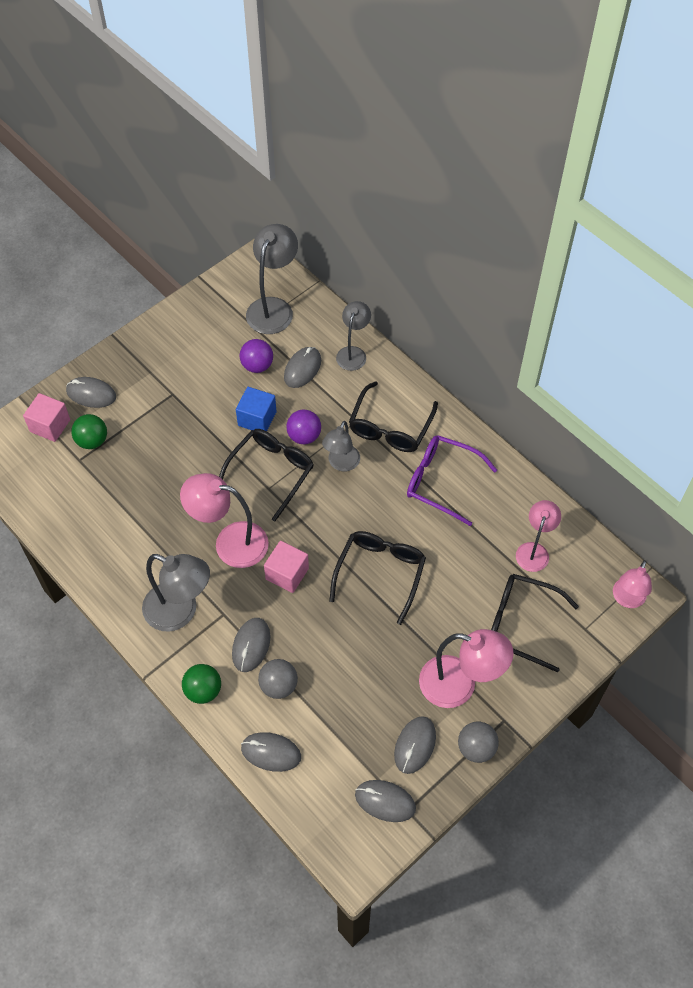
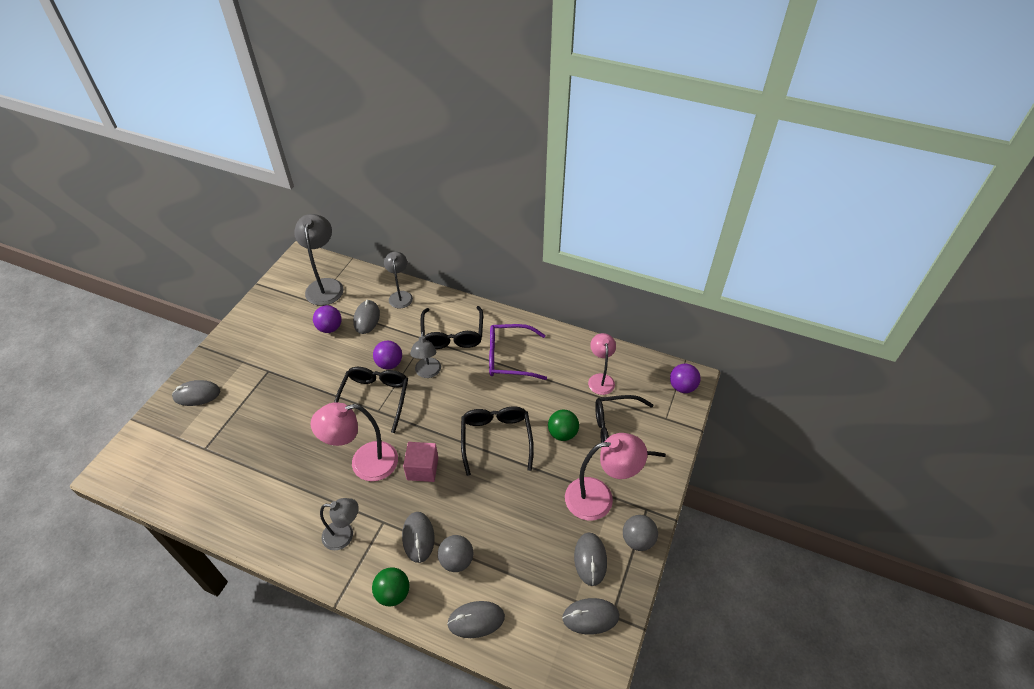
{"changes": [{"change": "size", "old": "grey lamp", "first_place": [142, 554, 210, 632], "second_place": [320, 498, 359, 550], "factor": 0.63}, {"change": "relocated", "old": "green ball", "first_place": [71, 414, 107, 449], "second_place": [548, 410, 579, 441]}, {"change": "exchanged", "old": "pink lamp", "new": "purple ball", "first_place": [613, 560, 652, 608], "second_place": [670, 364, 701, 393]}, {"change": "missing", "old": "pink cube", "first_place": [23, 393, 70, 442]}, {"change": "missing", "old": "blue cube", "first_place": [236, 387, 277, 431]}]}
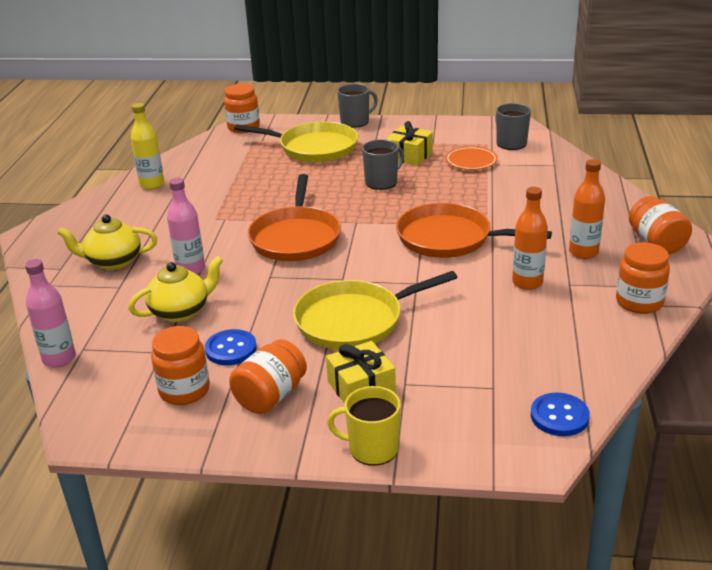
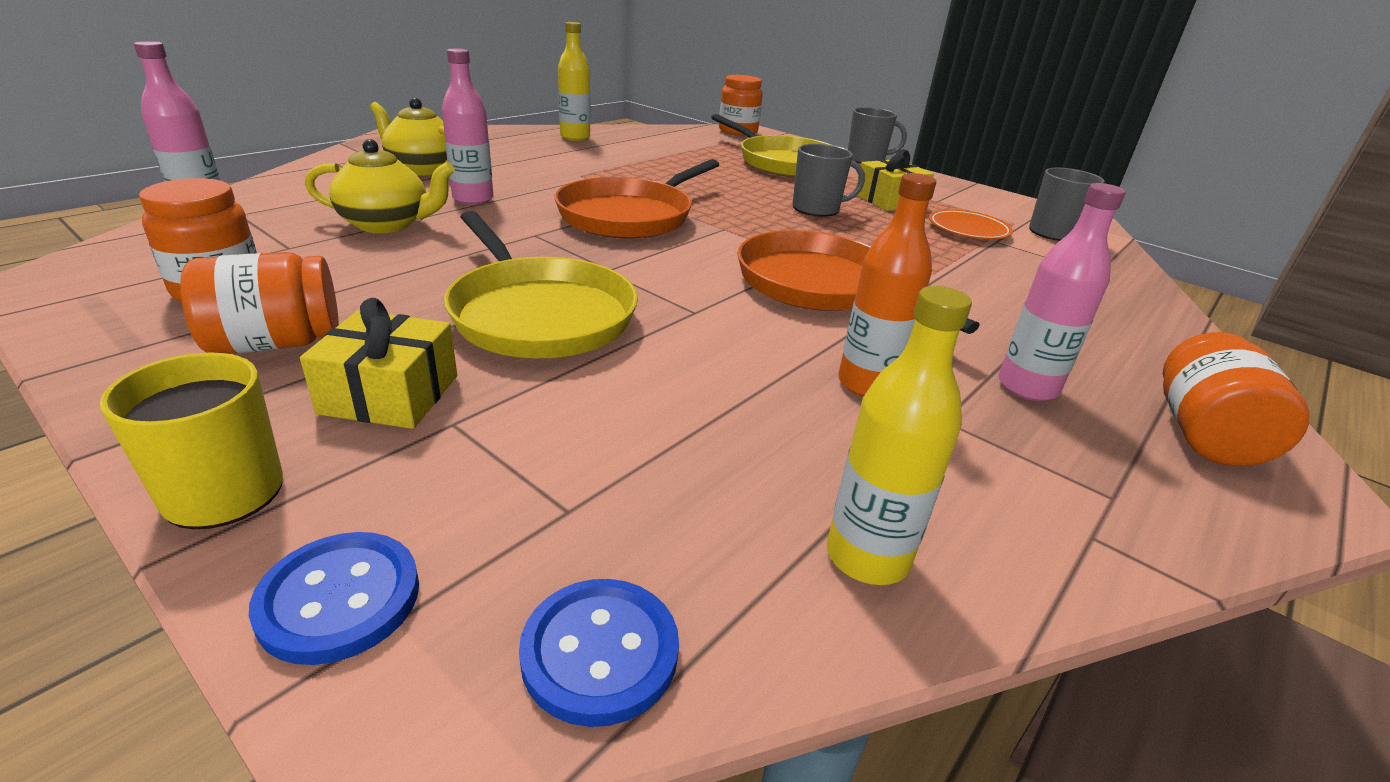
{"changes": [{"change": "relocated", "old": "blue button", "first_place": [205, 329, 257, 365], "second_place": [249, 532, 419, 665]}, {"change": "spun", "old": "yellow pan", "first_place": [293, 271, 458, 350], "second_place": [444, 211, 638, 358], "degrees": -135}, {"change": "appeared", "new": "yellow bottle", "second_place": [827, 286, 972, 585]}, {"change": "colour", "old": "orange bottle", "new": "pink bottle", "first_place": [569, 159, 605, 259], "second_place": [999, 183, 1126, 401]}, {"change": "missing", "old": "orange jar", "first_place": [616, 242, 670, 314]}]}
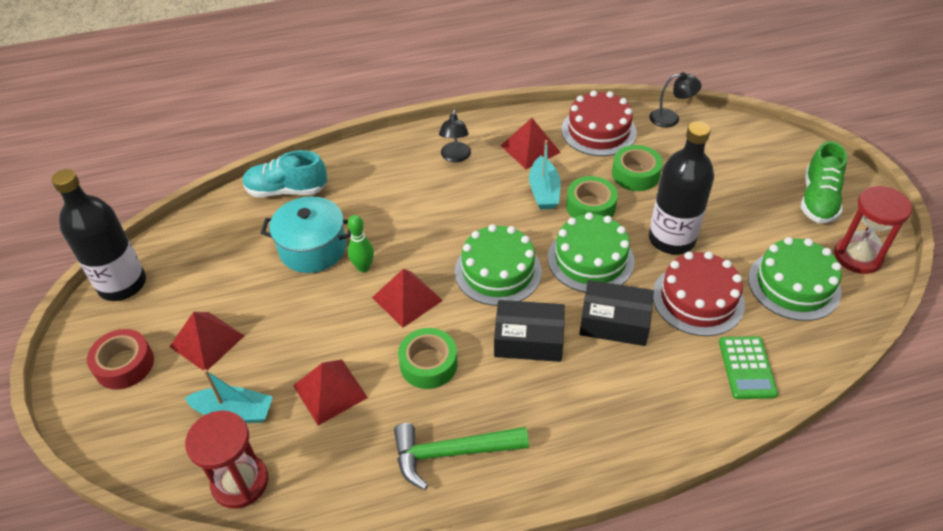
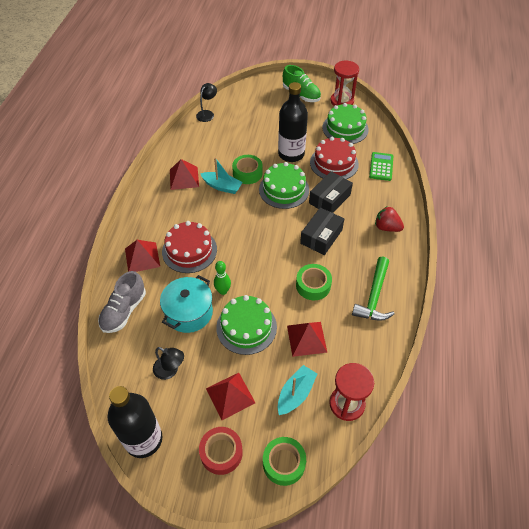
{"changes": [{"change": "colour", "old": "turquoise shoe", "new": "grey shoe", "first_place": [242, 150, 327, 197], "second_place": [98, 271, 146, 333]}, {"change": "relocated", "old": "red pyramid", "first_place": [372, 269, 443, 328], "second_place": [125, 240, 160, 272]}, {"change": "relocated", "old": "black lamp", "first_place": [439, 110, 471, 162], "second_place": [153, 347, 184, 380]}, {"change": "relocated", "old": "red cake", "first_place": [562, 90, 637, 156], "second_place": [162, 221, 217, 273]}, {"change": "relocated", "old": "green cake", "first_place": [455, 224, 542, 306], "second_place": [216, 295, 277, 355]}, {"change": "relocated", "old": "green tape", "first_place": [612, 145, 663, 191], "second_place": [263, 437, 306, 486]}, {"change": "spun", "old": "green calculator", "first_place": [719, 336, 778, 399], "second_place": [369, 152, 393, 181], "degrees": -105}, {"change": "appeared", "new": "red strawberry", "second_place": [375, 206, 404, 232]}]}
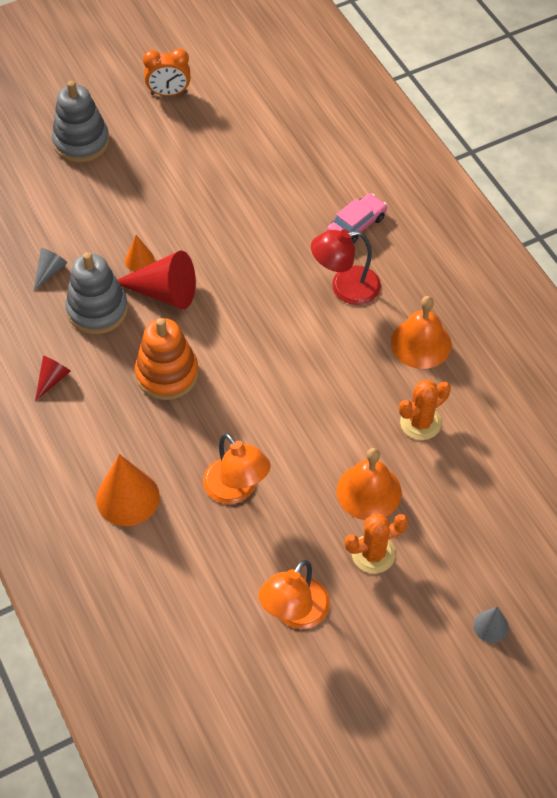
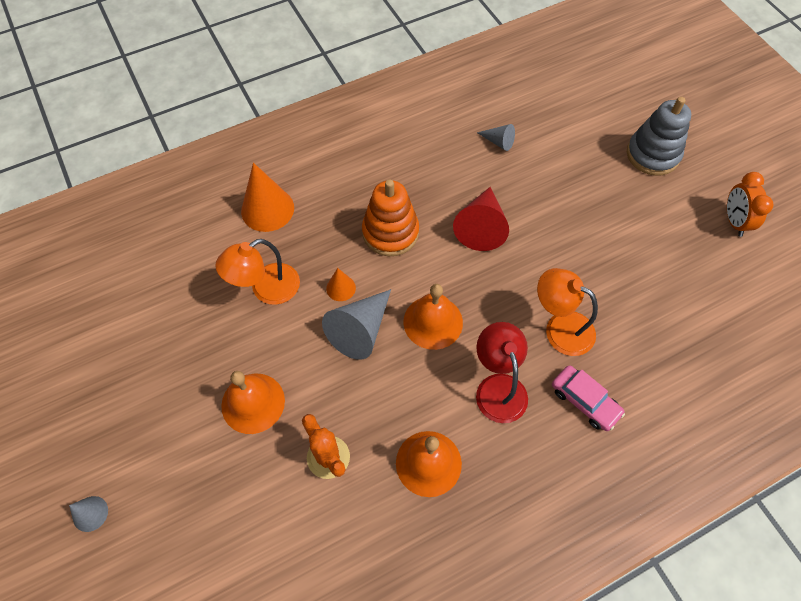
{"changes": [{"change": "appeared", "new": "grey cone", "second_place": [322, 289, 391, 360]}, {"change": "relocated", "old": "orange cone", "first_place": [125, 235, 155, 272], "second_place": [326, 268, 356, 301]}, {"change": "appeared", "new": "orange bell", "second_place": [404, 284, 463, 350]}, {"change": "relocated", "old": "orange lamp", "first_place": [258, 560, 330, 629], "second_place": [537, 268, 598, 356]}, {"change": "missing", "old": "red cone", "first_place": [35, 356, 71, 401]}, {"change": "missing", "old": "grey stacking toy", "first_place": [65, 252, 128, 334]}, {"change": "missing", "old": "orange cactus", "first_place": [345, 513, 408, 574]}]}
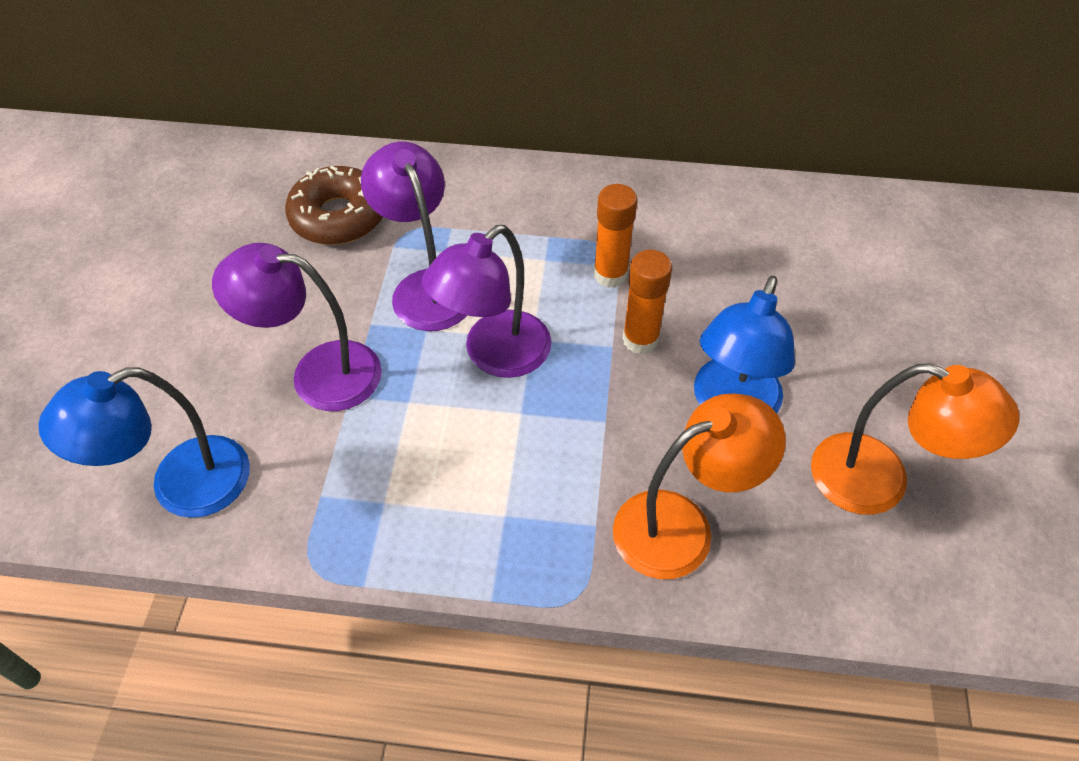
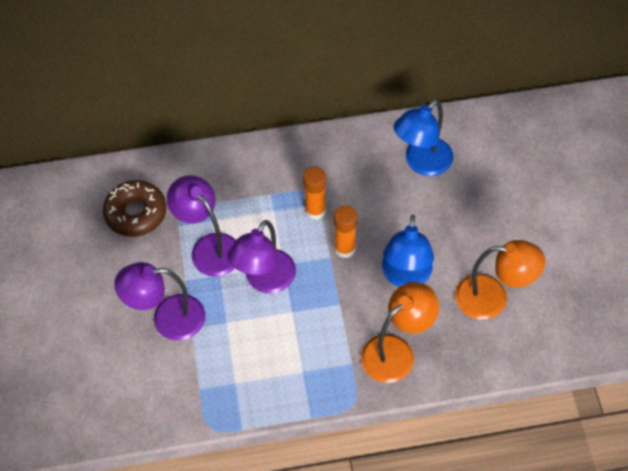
{"changes": [{"change": "relocated", "old": "blue lamp", "first_place": [38, 367, 250, 518], "second_place": [394, 99, 453, 176]}]}
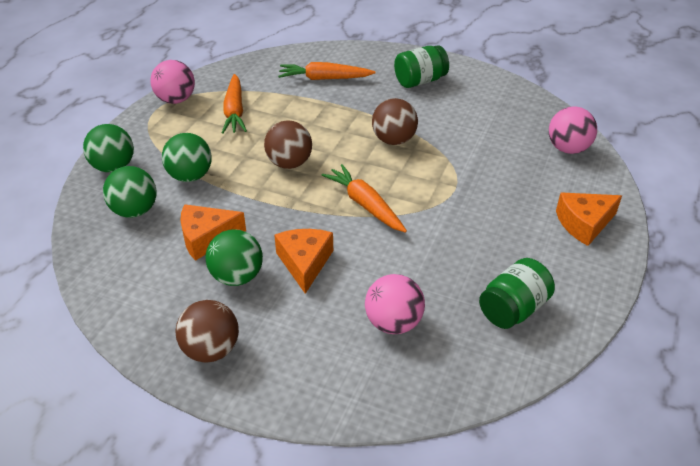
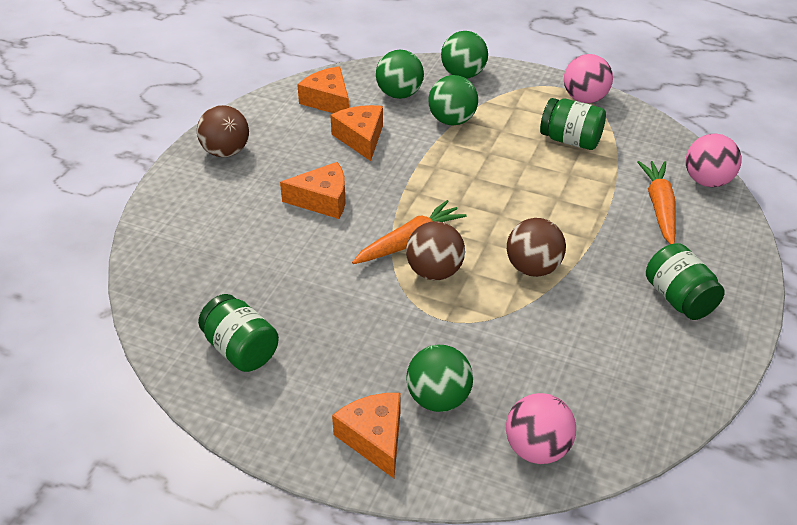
{"changes": [{"change": "appeared", "new": "orange cheese", "second_place": [297, 66, 349, 113]}, {"change": "relocated", "old": "brown ball", "first_place": [264, 120, 312, 169], "second_place": [406, 221, 465, 280]}, {"change": "relocated", "old": "green ball", "first_place": [206, 229, 263, 286], "second_place": [406, 345, 473, 412]}, {"change": "exchanged", "old": "orange carrot", "new": "green jar", "first_place": [222, 74, 247, 134], "second_place": [540, 98, 606, 150]}, {"change": "relocated", "old": "pink ball", "first_place": [365, 274, 425, 334], "second_place": [686, 134, 742, 187]}]}
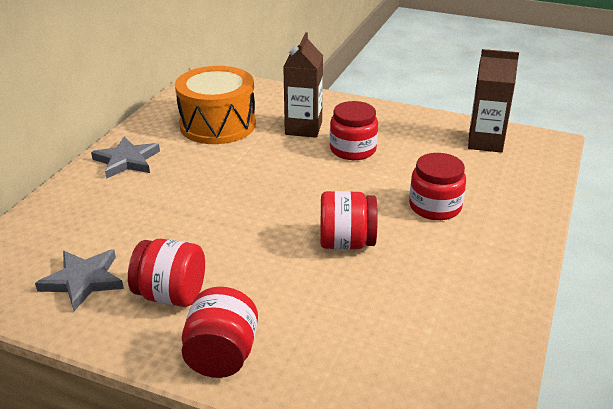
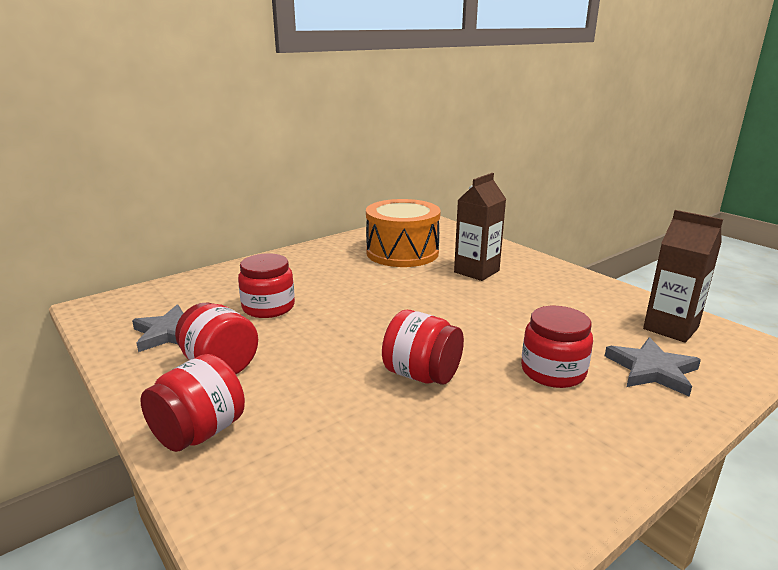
{"changes": [{"change": "relocated", "old": "red jar", "first_place": [330, 101, 378, 160], "second_place": [238, 253, 295, 318]}, {"change": "relocated", "old": "grey star", "first_place": [91, 136, 160, 179], "second_place": [605, 337, 701, 397]}]}
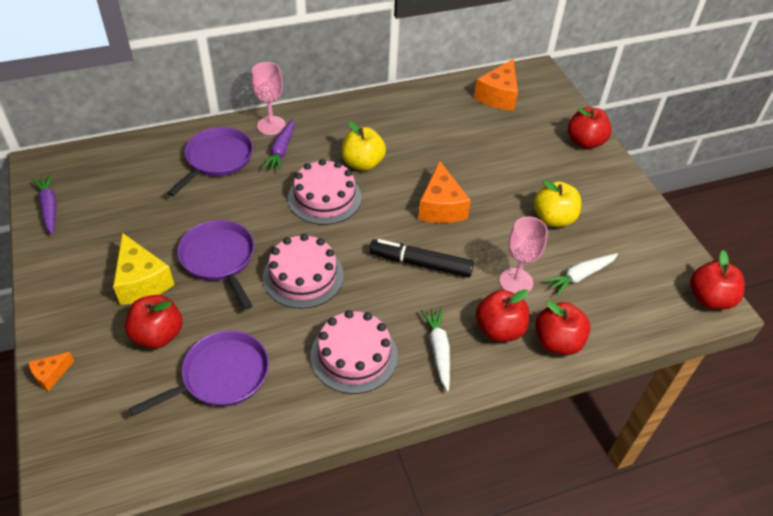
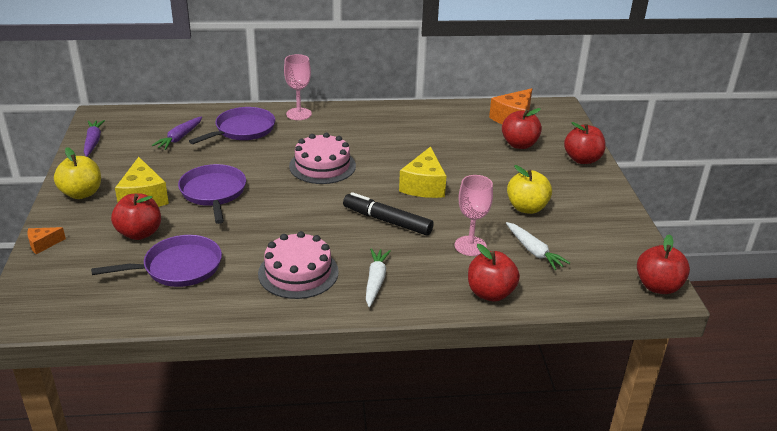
{"changes": [{"change": "relocated", "old": "yellow apple", "first_place": [342, 121, 386, 171], "second_place": [54, 147, 101, 199]}, {"change": "relocated", "old": "purple carrot", "first_place": [262, 119, 295, 171], "second_place": [152, 116, 202, 150]}, {"change": "colour", "old": "orange cheese", "new": "yellow cheese", "first_place": [418, 160, 471, 223], "second_place": [399, 146, 446, 198]}, {"change": "relocated", "old": "red apple", "first_place": [476, 289, 529, 342], "second_place": [502, 108, 542, 149]}, {"change": "spun", "old": "white carrot", "first_place": [544, 253, 618, 296], "second_place": [506, 222, 570, 270], "degrees": -105}, {"change": "missing", "old": "pink cake", "first_place": [263, 234, 344, 309]}]}
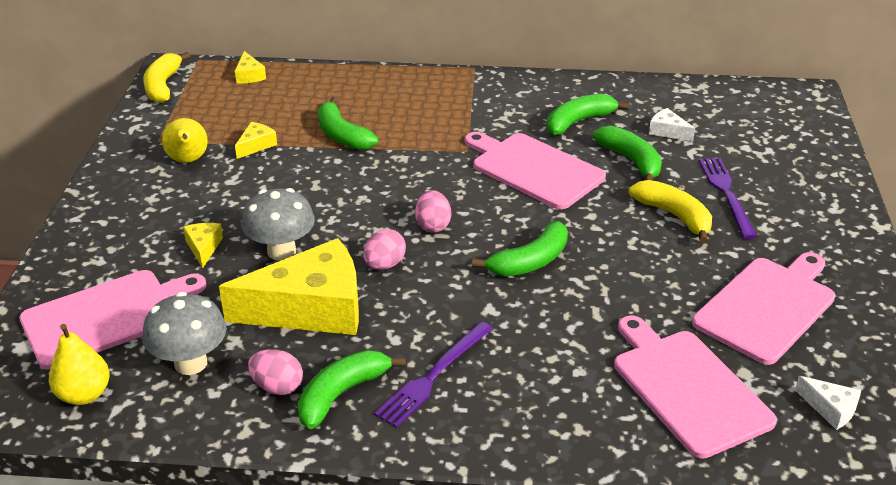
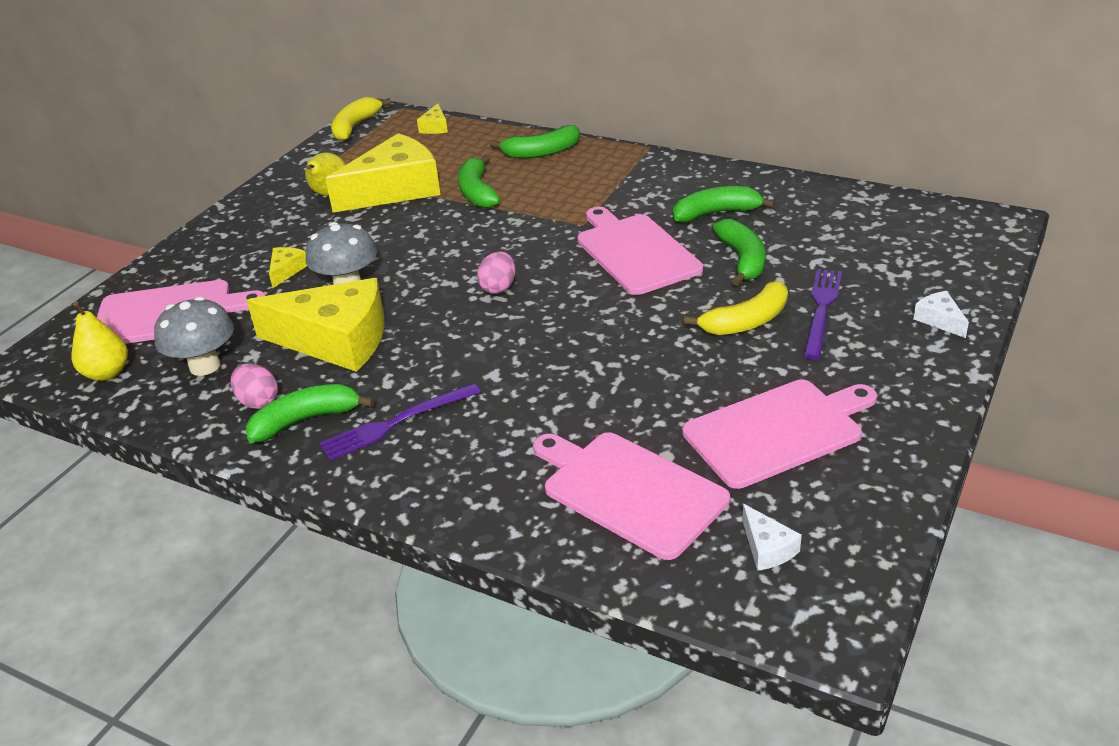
{"changes": [{"change": "size", "old": "yellow cheese", "first_place": [235, 122, 277, 159], "second_place": [325, 133, 441, 213], "factor": 2.43}, {"change": "relocated", "old": "green banana", "first_place": [472, 221, 568, 277], "second_place": [490, 125, 580, 159]}, {"change": "spun", "old": "pink cutting board", "first_place": [614, 315, 777, 459], "second_place": [533, 433, 730, 560], "degrees": -45}, {"change": "spun", "old": "yellow banana", "first_place": [629, 180, 712, 243], "second_place": [684, 281, 788, 335], "degrees": 75}, {"change": "relocated", "old": "white cheese", "first_place": [649, 108, 695, 142], "second_place": [913, 291, 969, 338]}, {"change": "missing", "old": "pink egg", "first_place": [363, 229, 406, 270]}]}
